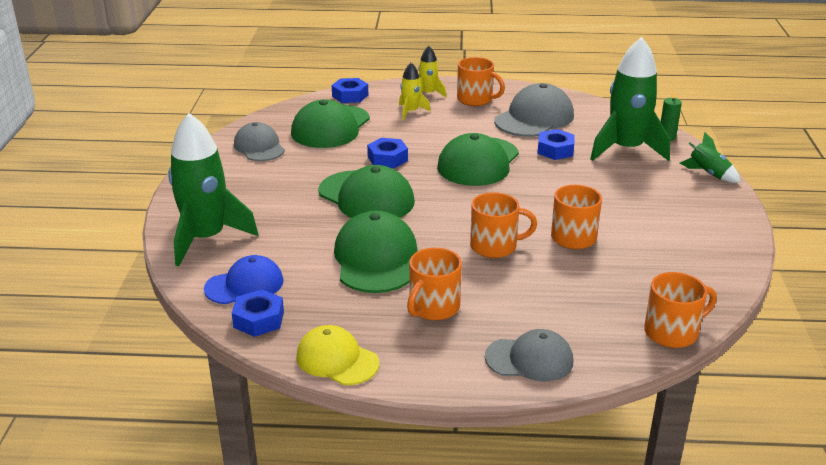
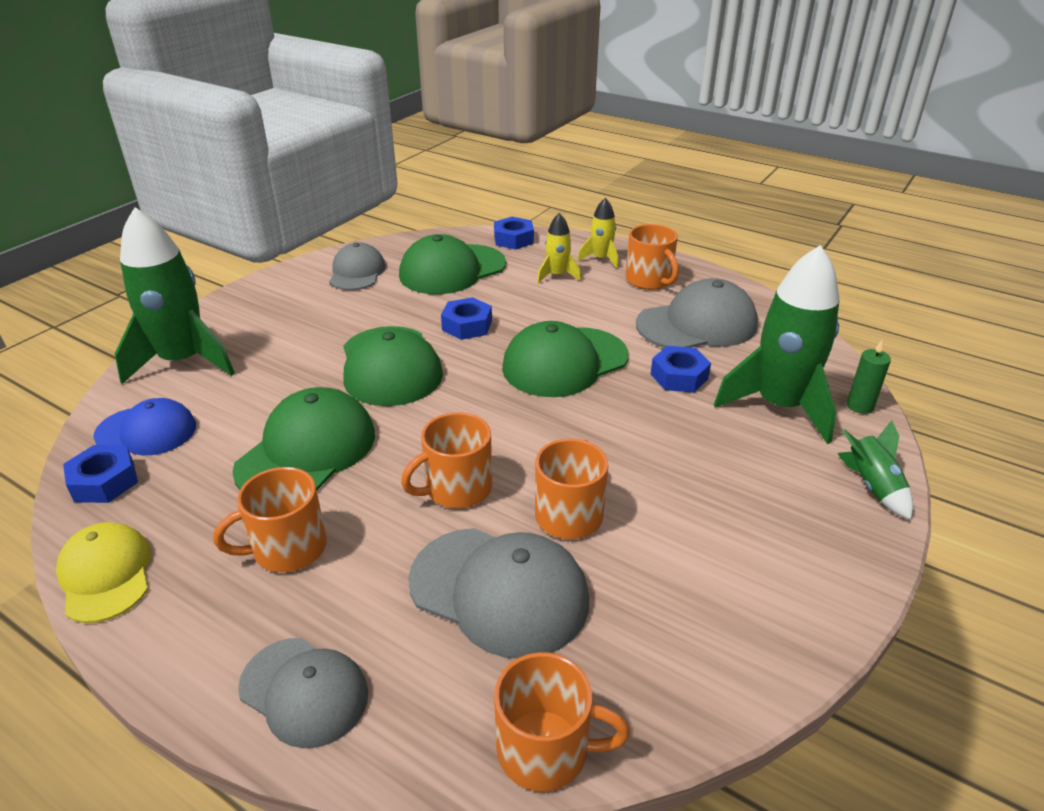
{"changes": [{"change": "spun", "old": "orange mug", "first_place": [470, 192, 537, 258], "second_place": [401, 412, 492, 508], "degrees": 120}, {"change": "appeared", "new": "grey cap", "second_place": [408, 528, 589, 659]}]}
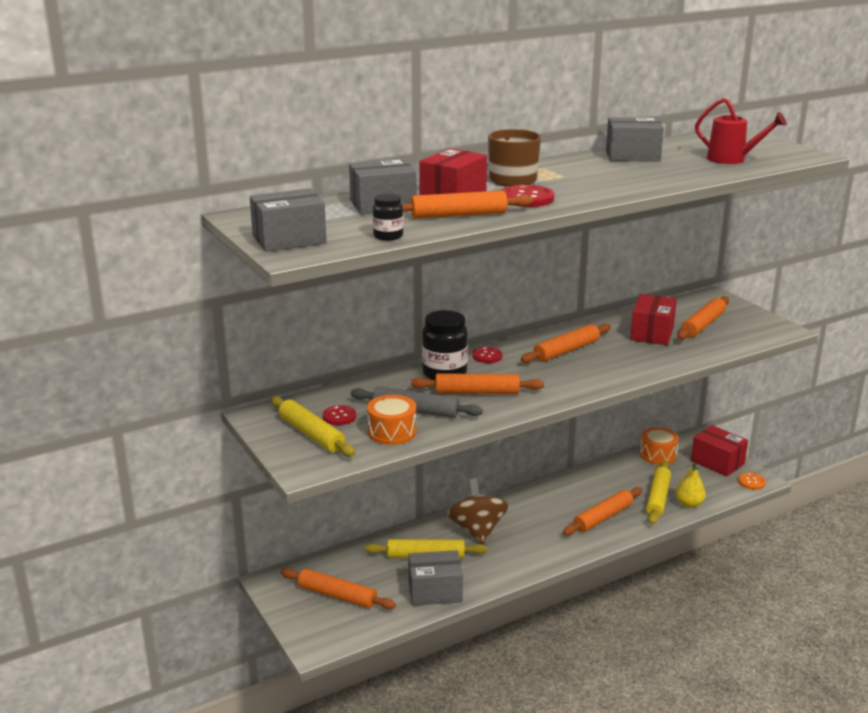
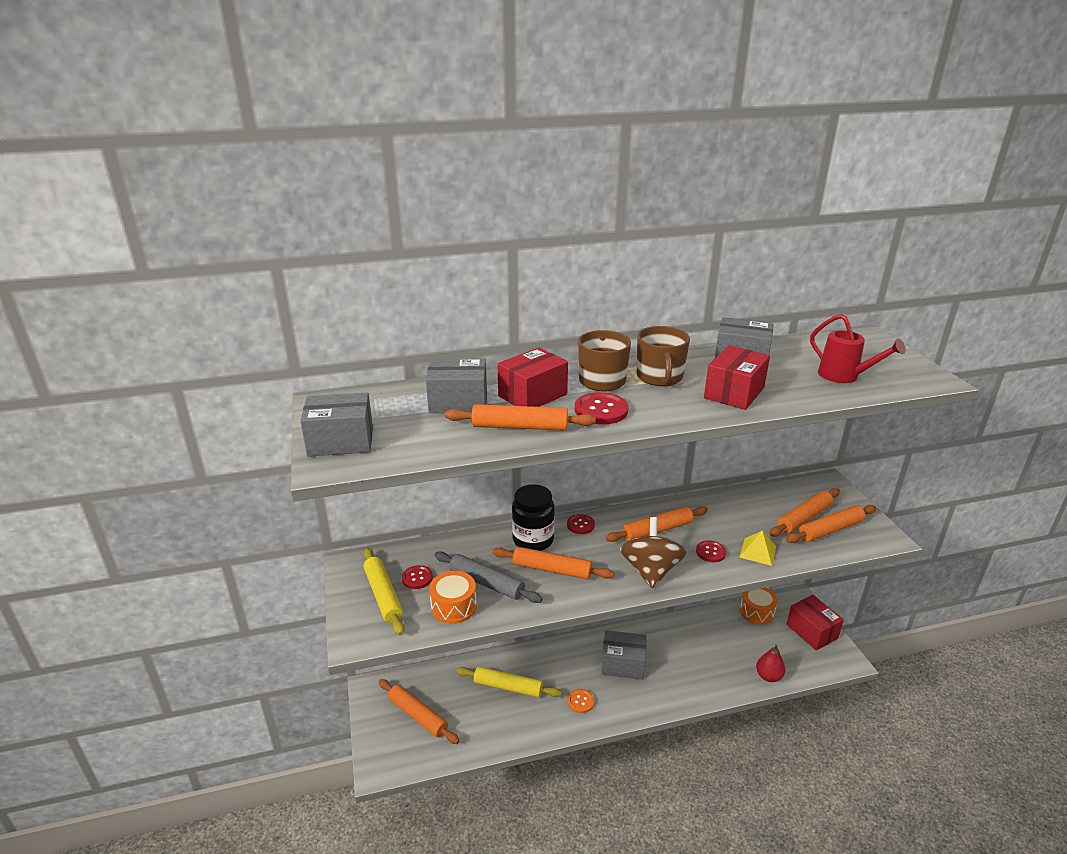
{"changes": [{"change": "relocated", "old": "orange button", "first_place": [738, 473, 766, 490], "second_place": [567, 689, 594, 713]}, {"change": "relocated", "old": "grey box", "first_place": [408, 550, 463, 606], "second_place": [601, 630, 647, 680]}, {"change": "relocated", "old": "brown spinning top", "first_place": [447, 478, 508, 544], "second_place": [620, 517, 686, 588]}, {"change": "appeared", "new": "brown mug", "second_place": [637, 326, 690, 386]}, {"change": "appeared", "new": "red button", "second_place": [696, 540, 726, 562]}, {"change": "relocated", "old": "red box", "first_place": [630, 294, 677, 345], "second_place": [704, 345, 770, 410]}, {"change": "appeared", "new": "yellow pyramid", "second_place": [739, 531, 776, 566]}, {"change": "colour", "old": "yellow pear", "new": "red pear", "first_place": [675, 463, 706, 508], "second_place": [756, 645, 786, 682]}, {"change": "relocated", "old": "orange rolling pin", "first_place": [563, 487, 642, 536], "second_place": [786, 505, 876, 543]}, {"change": "missing", "old": "black jar", "first_place": [373, 193, 403, 241]}, {"change": "missing", "old": "yellow rolling pin", "first_place": [646, 461, 671, 525]}]}
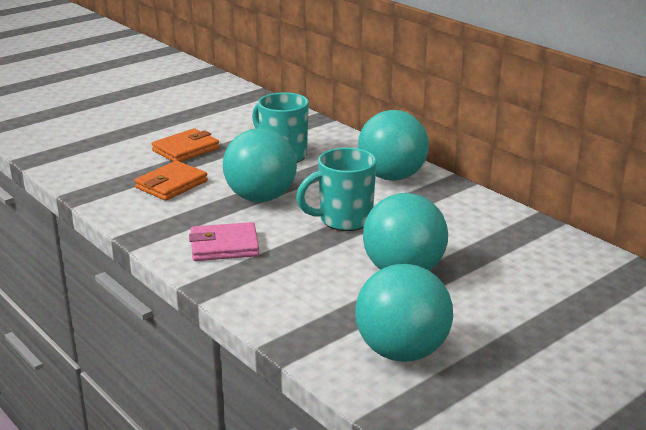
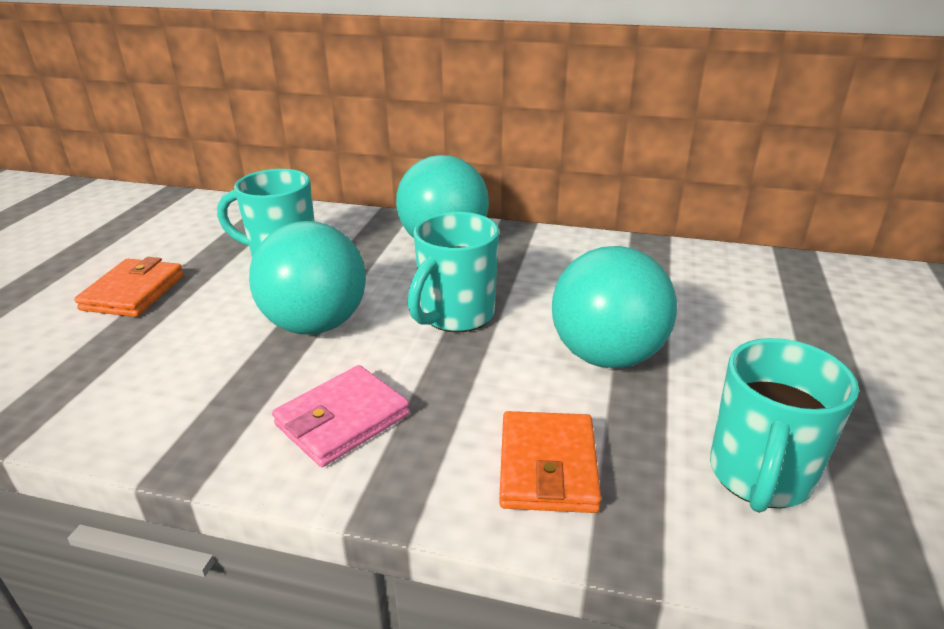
{"changes": [{"change": "relocated", "old": "orange wallet", "first_place": [135, 161, 208, 201], "second_place": [499, 411, 601, 513]}, {"change": "exchanged", "old": "turquoise ball", "new": "turquoise mug", "first_place": [355, 264, 453, 362], "second_place": [710, 338, 859, 513]}]}
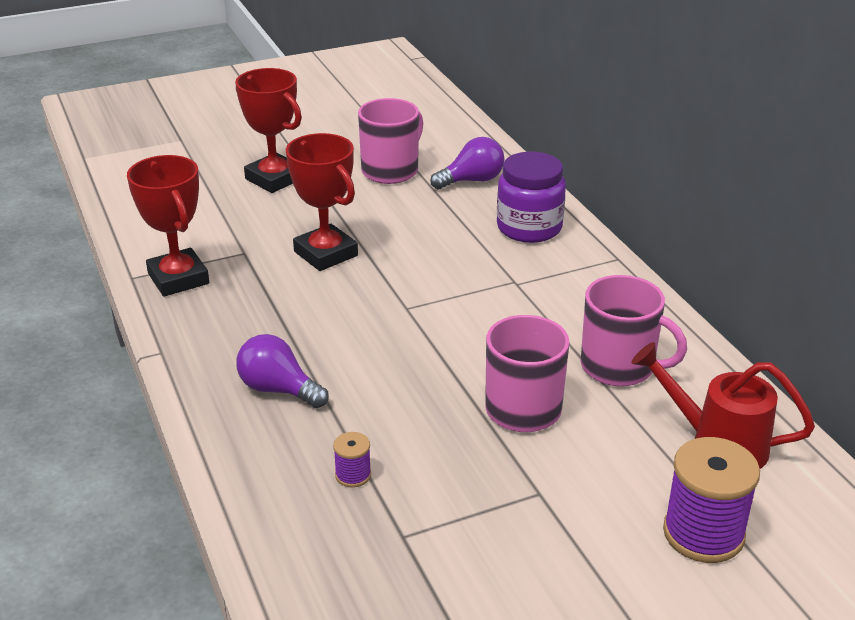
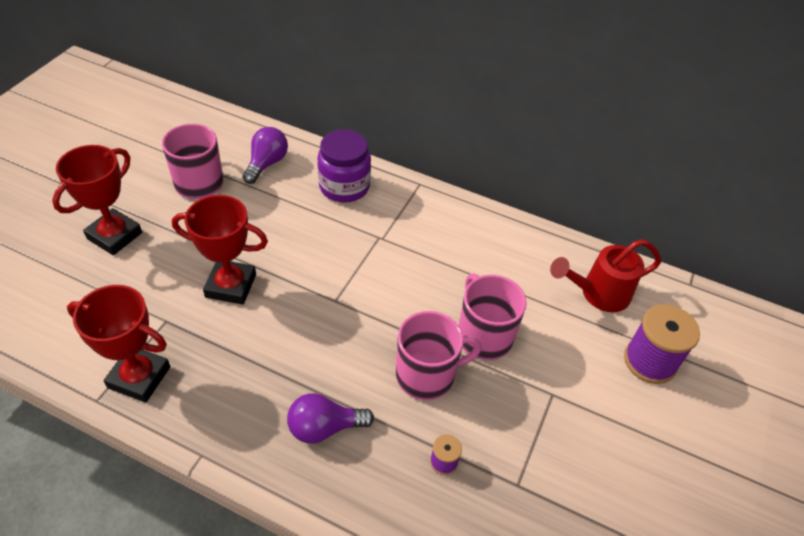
{"changes": [{"change": "spun", "old": "red trophy", "first_place": [235, 68, 302, 193], "second_place": [52, 145, 142, 255], "degrees": -60}, {"change": "relocated", "old": "pink mug", "first_place": [581, 275, 687, 387], "second_place": [396, 311, 482, 400]}]}
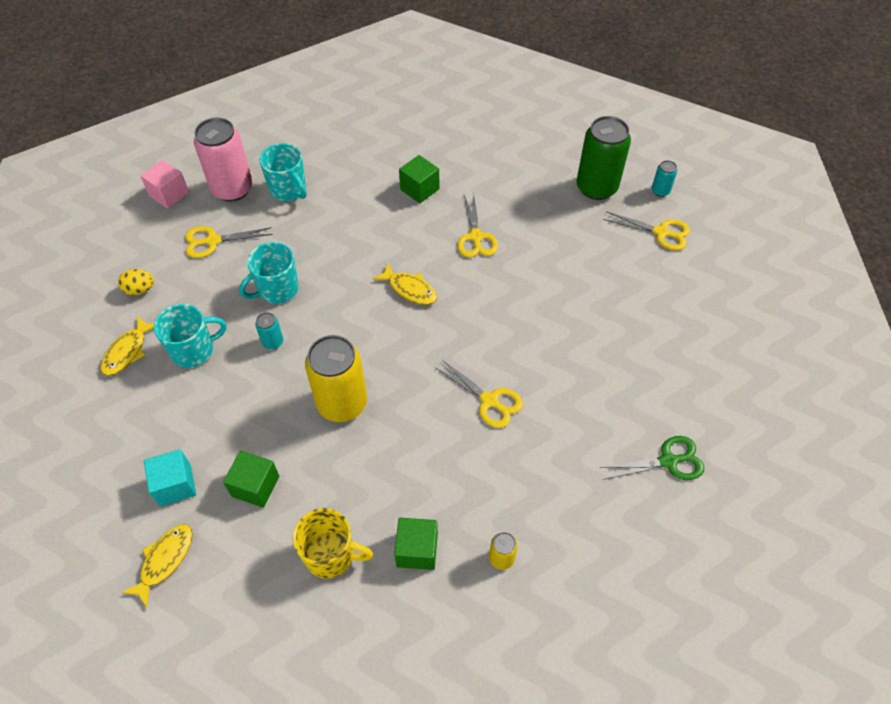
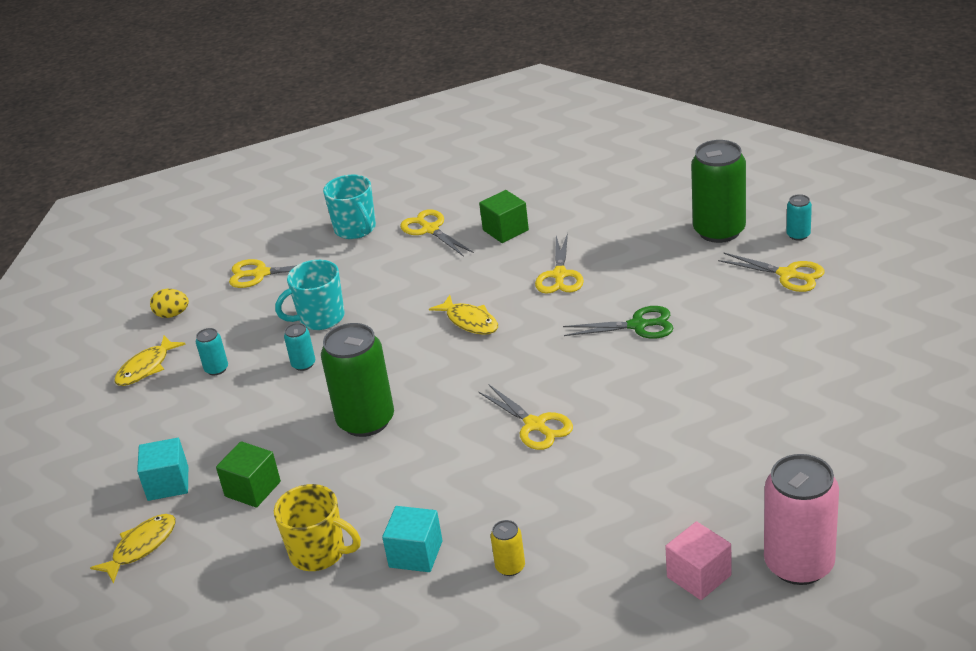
{"changes": [{"change": "exchanged", "old": "turquoise mug", "new": "turquoise can", "first_place": [154, 304, 227, 368], "second_place": [196, 328, 228, 375]}, {"change": "colour", "old": "yellow can", "new": "green can", "first_place": [305, 335, 367, 422], "second_place": [321, 323, 394, 437]}, {"change": "colour", "old": "green cube", "new": "turquoise cube", "first_place": [394, 518, 438, 570], "second_place": [382, 506, 442, 572]}, {"change": "appeared", "new": "yellow scissors", "second_place": [400, 209, 474, 257]}, {"change": "relocated", "old": "green scissors", "first_place": [600, 436, 704, 480], "second_place": [563, 306, 673, 339]}, {"change": "relocated", "old": "pink cube", "first_place": [141, 160, 189, 209], "second_place": [665, 521, 732, 600]}, {"change": "relocated", "old": "pink can", "first_place": [194, 118, 253, 202], "second_place": [764, 454, 839, 585]}]}
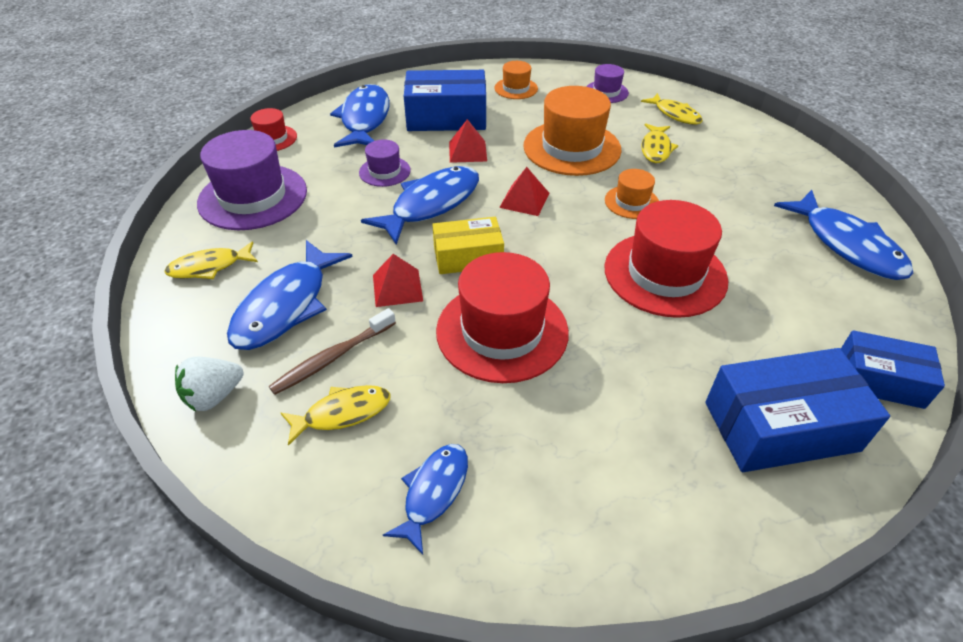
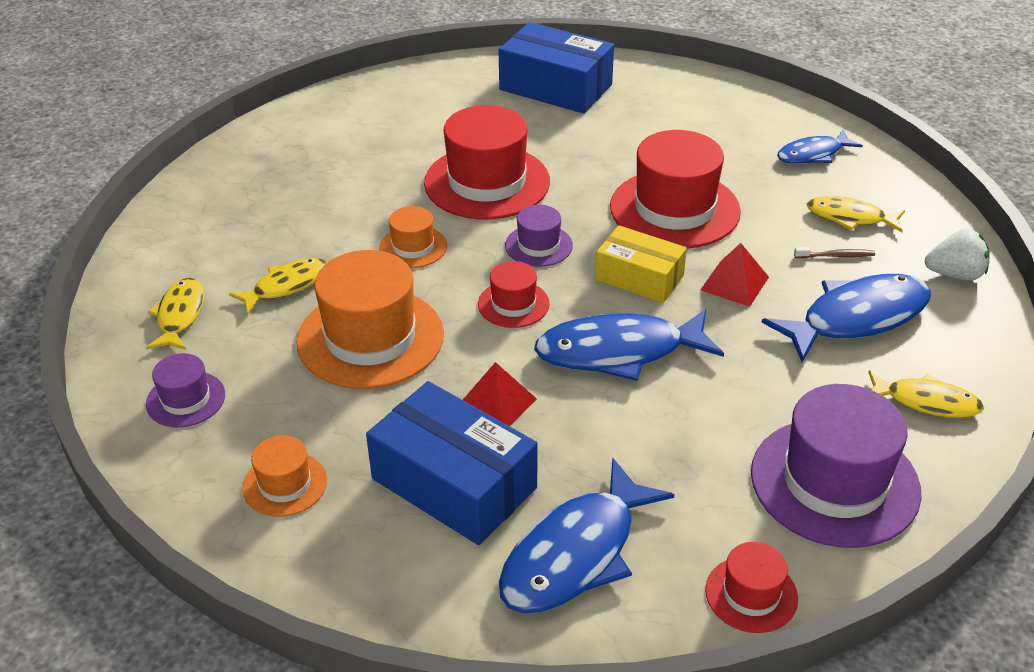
{"changes": [{"change": "exchanged", "old": "red pyramid", "new": "red hat", "first_place": [499, 167, 549, 216], "second_place": [478, 261, 550, 328]}, {"change": "relocated", "old": "purple hat", "first_place": [359, 139, 411, 187], "second_place": [505, 205, 573, 267]}, {"change": "size", "old": "brown toothbrush", "first_place": [269, 308, 396, 395], "second_place": [794, 247, 875, 258], "factor": 0.57}, {"change": "missing", "old": "blue fish", "first_place": [774, 190, 913, 280]}, {"change": "missing", "old": "blue box", "first_place": [841, 330, 945, 409]}]}
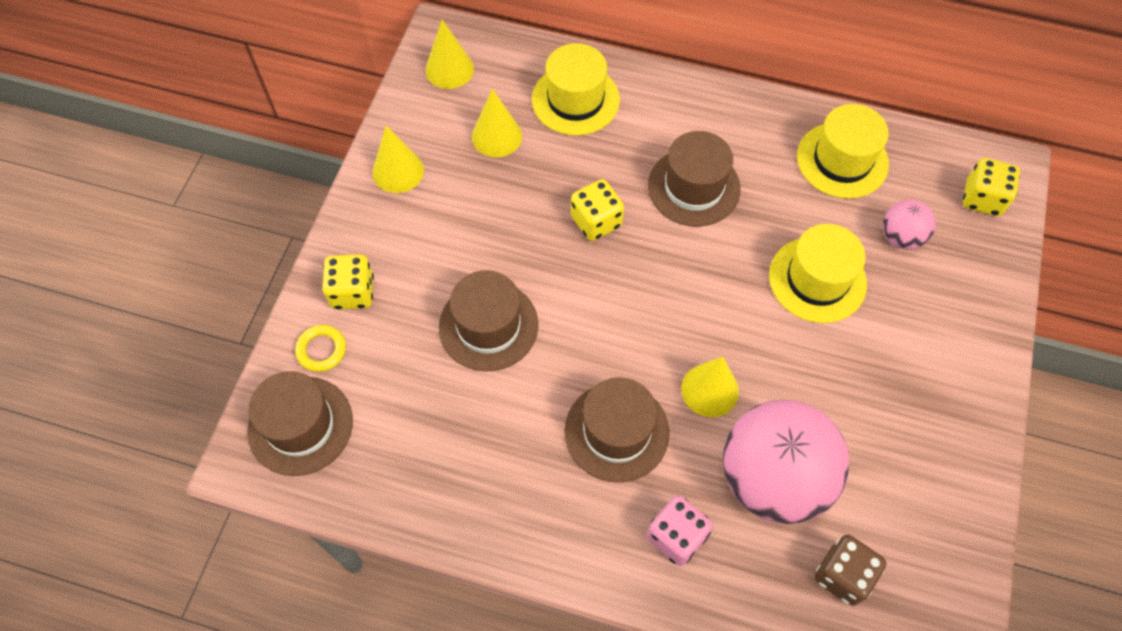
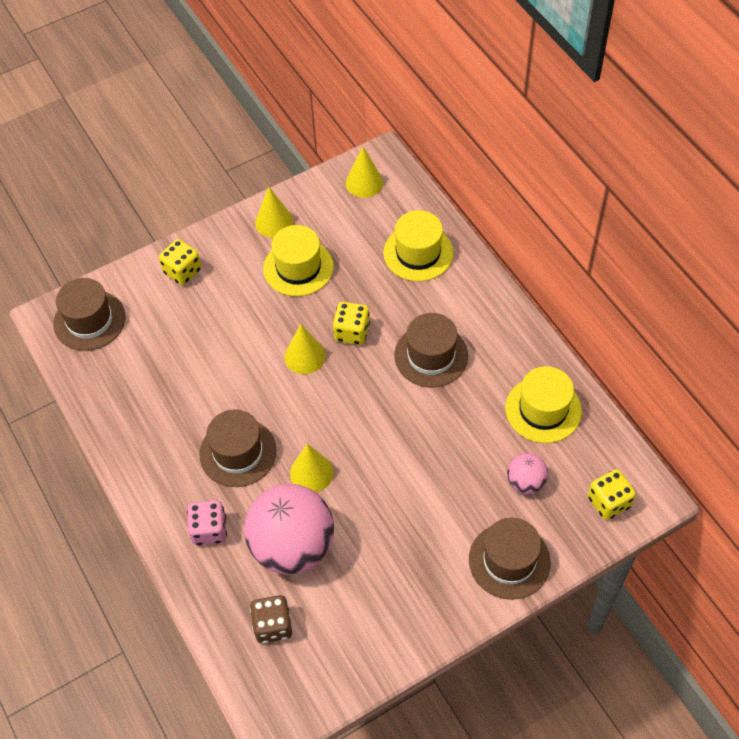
{"changes": [{"change": "relocated", "old": "yellow hat", "first_place": [769, 224, 867, 323], "second_place": [263, 225, 334, 296]}, {"change": "relocated", "old": "yellow cone", "first_place": [472, 89, 522, 157], "second_place": [285, 324, 326, 374]}, {"change": "relocated", "old": "brown hat", "first_place": [439, 270, 538, 372], "second_place": [469, 518, 551, 600]}, {"change": "missing", "old": "yellow ring", "first_place": [295, 325, 346, 372]}]}
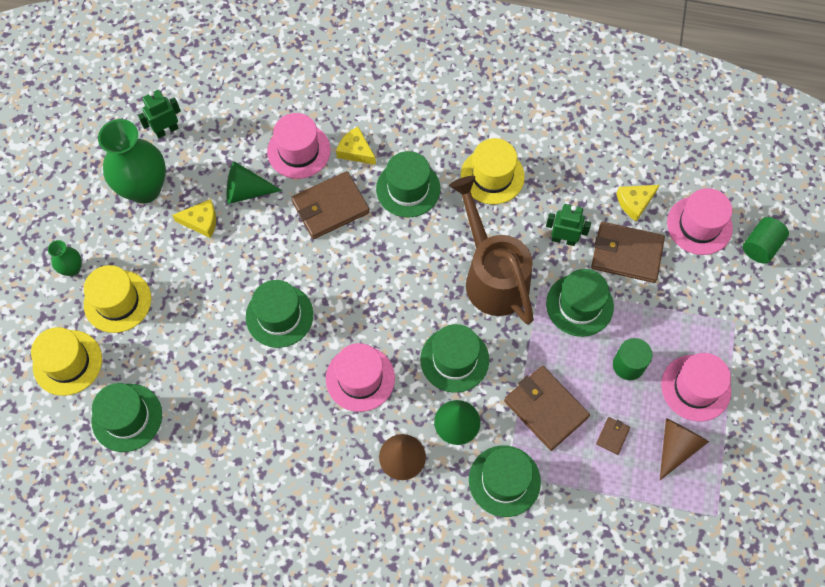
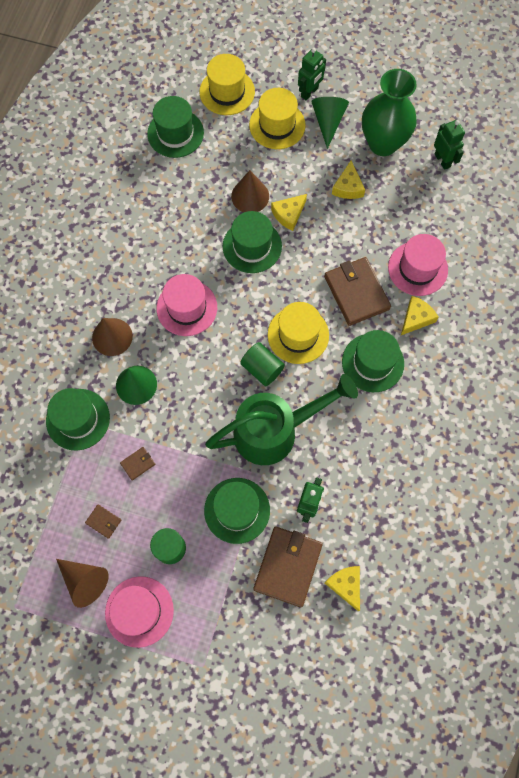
{"changes": [{"change": "size", "old": "brown wallet", "first_place": [504, 366, 590, 451], "second_place": [120, 447, 155, 481], "factor": 0.44}, {"change": "colour", "old": "brown watering can", "new": "green watering can", "first_place": [449, 176, 534, 324], "second_place": [205, 374, 358, 465]}, {"change": "appeared", "new": "brown cone", "second_place": [231, 170, 269, 212]}, {"change": "relocated", "old": "green cylinder", "first_place": [743, 217, 789, 264], "second_place": [240, 342, 285, 386]}, {"change": "relocated", "old": "yellow hat", "first_place": [461, 138, 525, 204], "second_place": [268, 302, 329, 364]}, {"change": "appeared", "new": "yellow cheese", "second_place": [271, 194, 307, 231]}, {"change": "exchanged", "old": "green vase", "new": "green robot", "first_place": [48, 240, 82, 276], "second_place": [298, 48, 326, 100]}, {"change": "relocated", "old": "green cone", "first_place": [226, 161, 282, 204], "second_place": [311, 97, 349, 149]}, {"change": "missing", "old": "green hat", "first_place": [420, 324, 489, 393]}, {"change": "missing", "old": "pink hat", "first_place": [667, 188, 733, 255]}]}
